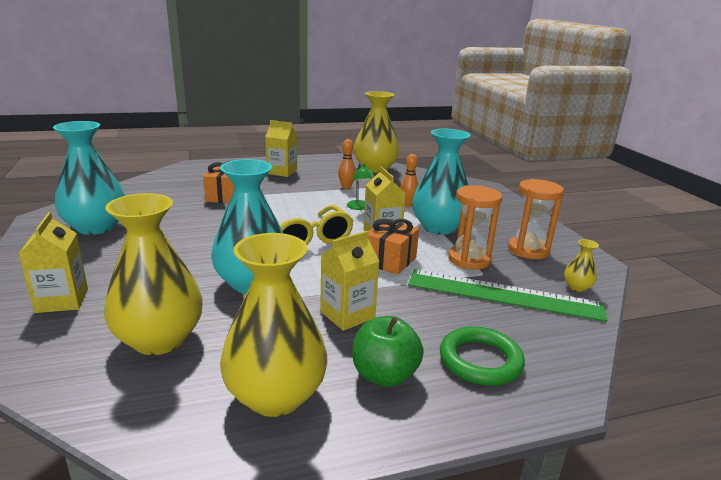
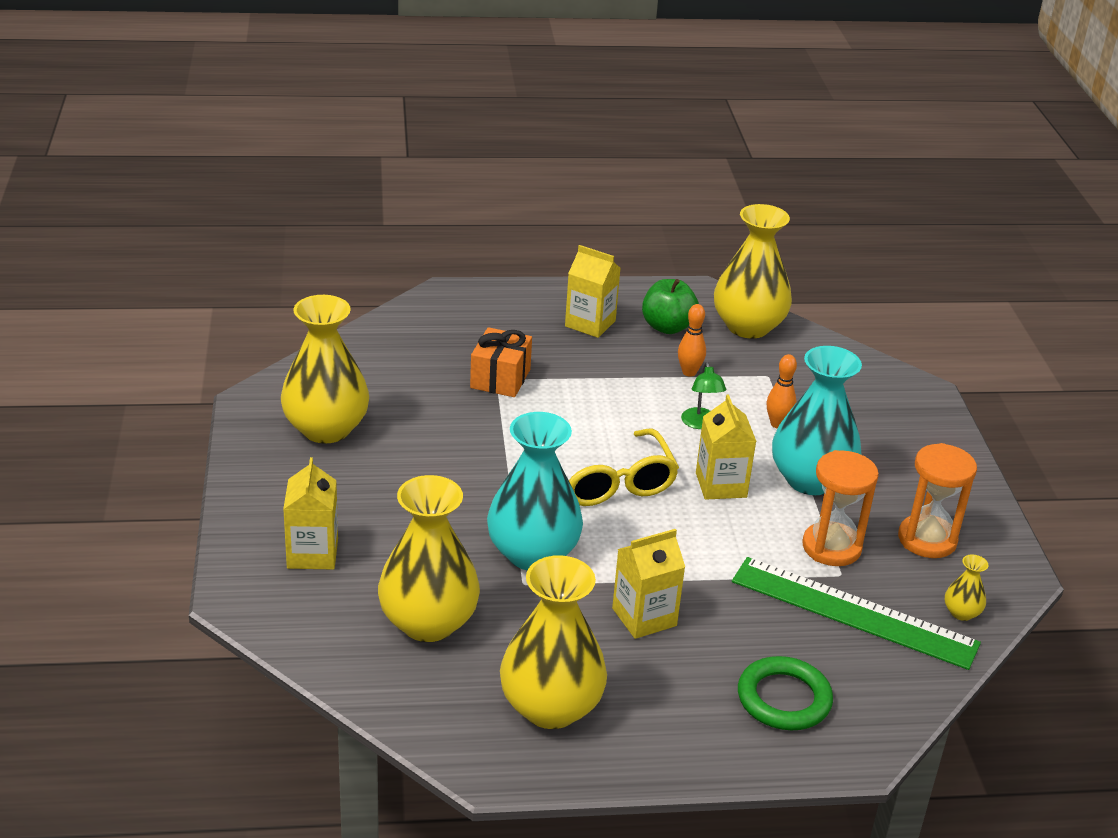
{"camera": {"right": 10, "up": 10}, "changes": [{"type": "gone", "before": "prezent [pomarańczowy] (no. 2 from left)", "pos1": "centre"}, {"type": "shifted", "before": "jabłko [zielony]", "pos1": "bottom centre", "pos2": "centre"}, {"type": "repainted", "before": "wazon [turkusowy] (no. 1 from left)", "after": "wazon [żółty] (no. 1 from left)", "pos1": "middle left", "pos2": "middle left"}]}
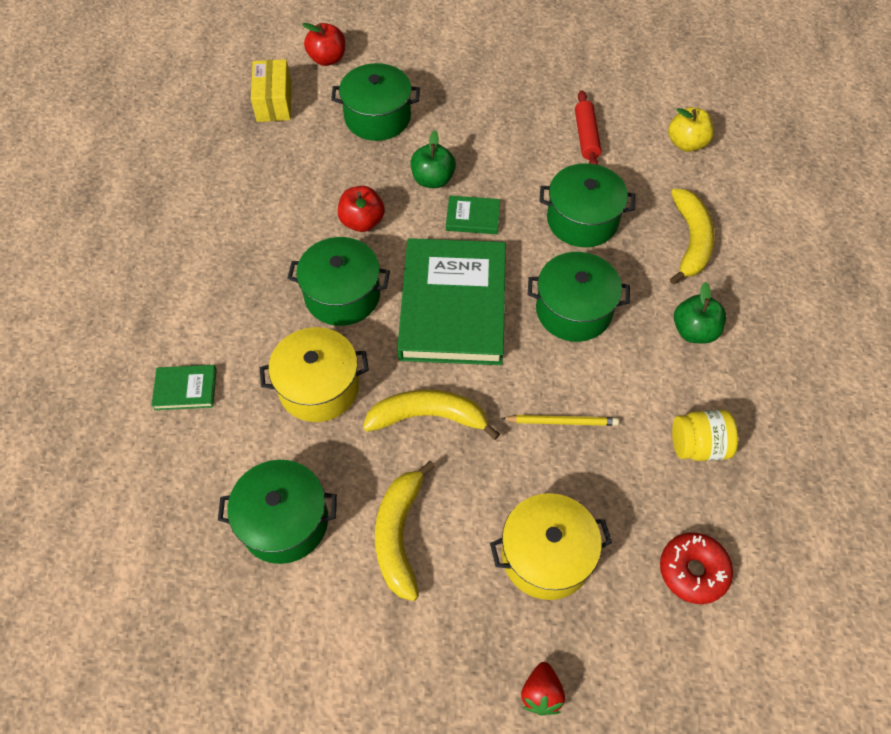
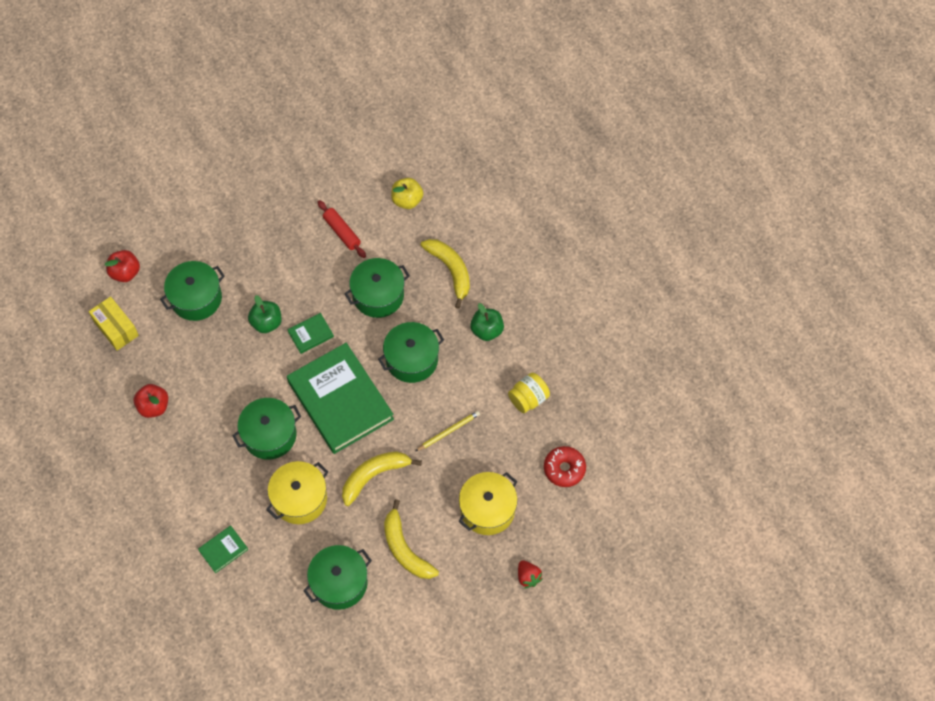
{"camera": {"right": -35, "up": 5}, "changes": [{"type": "shifted", "before": "jabłko [czerwony] (no. 2 from left)", "pos1": "top centre", "pos2": "middle left"}]}
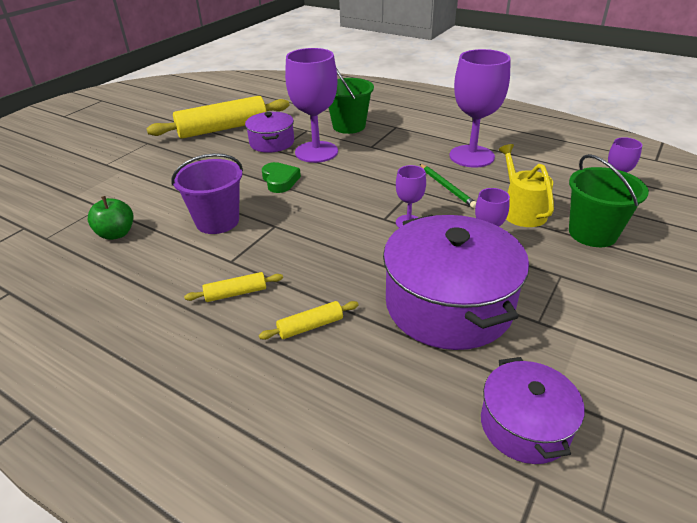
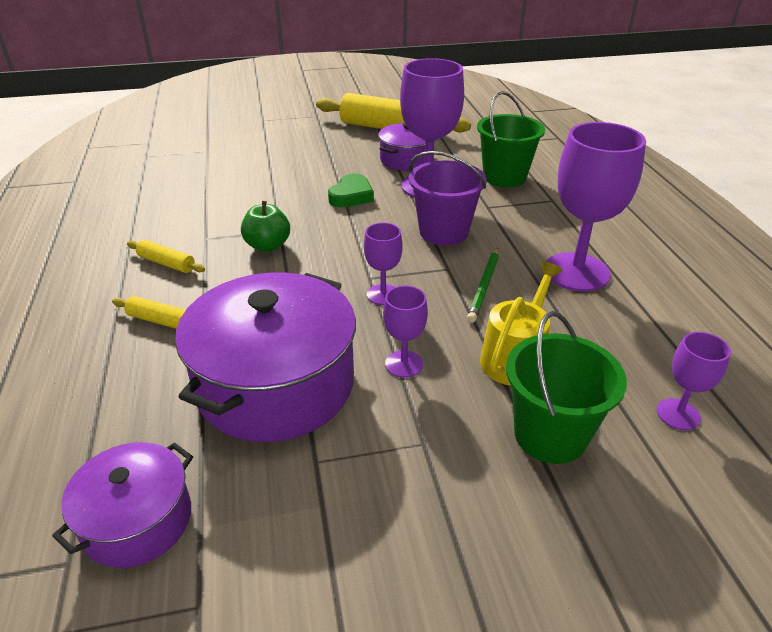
{"camera": {"right": 45, "up": 0}, "changes": [{"type": "shifted", "before": "jabłko [zielony]", "pos1": "middle left", "pos2": "centre"}, {"type": "shifted", "before": "wiadro [fioletowy]", "pos1": "middle left", "pos2": "top centre"}]}
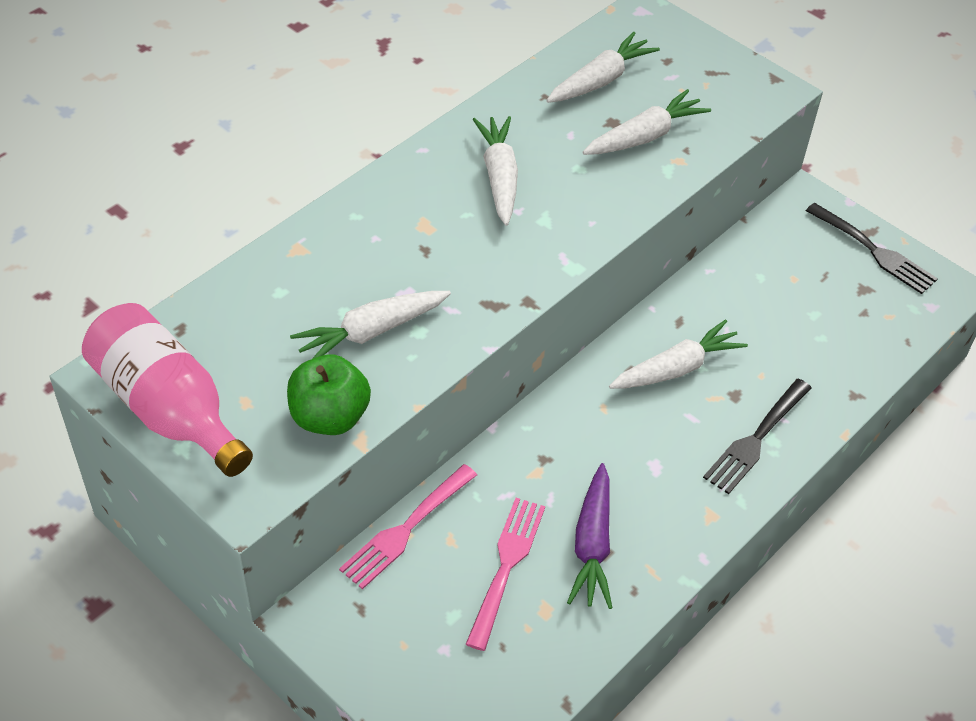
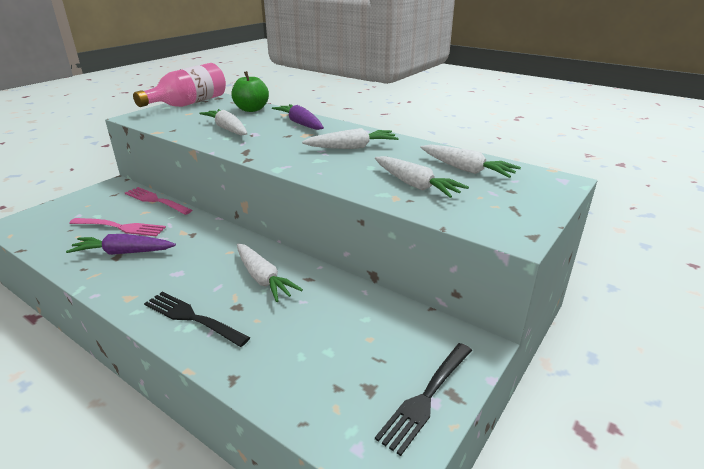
{"camera": {"right": 85, "up": -20}, "changes": [{"type": "new", "after": "marchewka [fioletowy] (no. 2 from left)", "pos2": "top centre"}, {"type": "shifted", "before": "jabłko [zielony]", "pos1": "centre", "pos2": "top centre"}]}
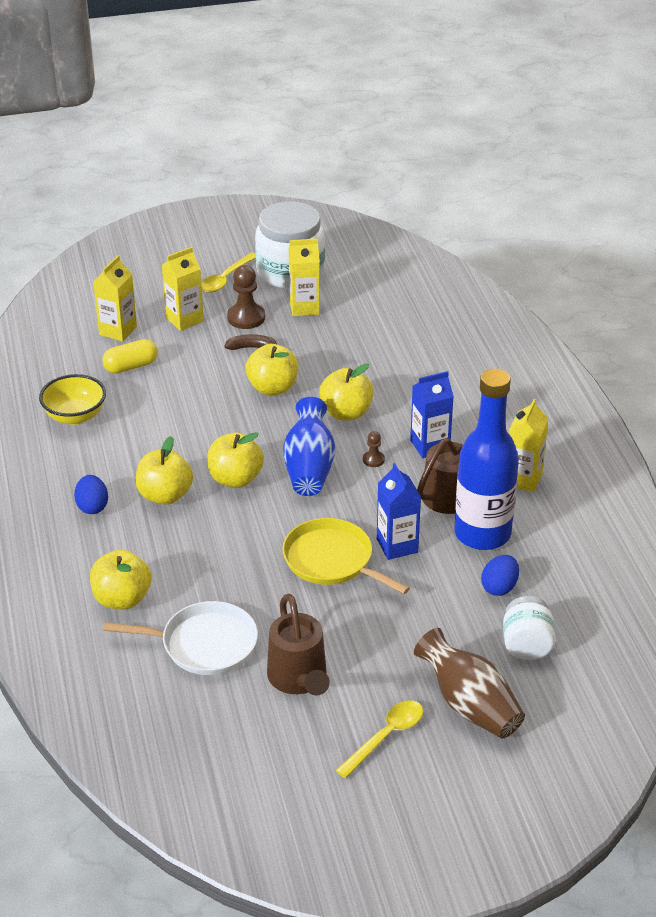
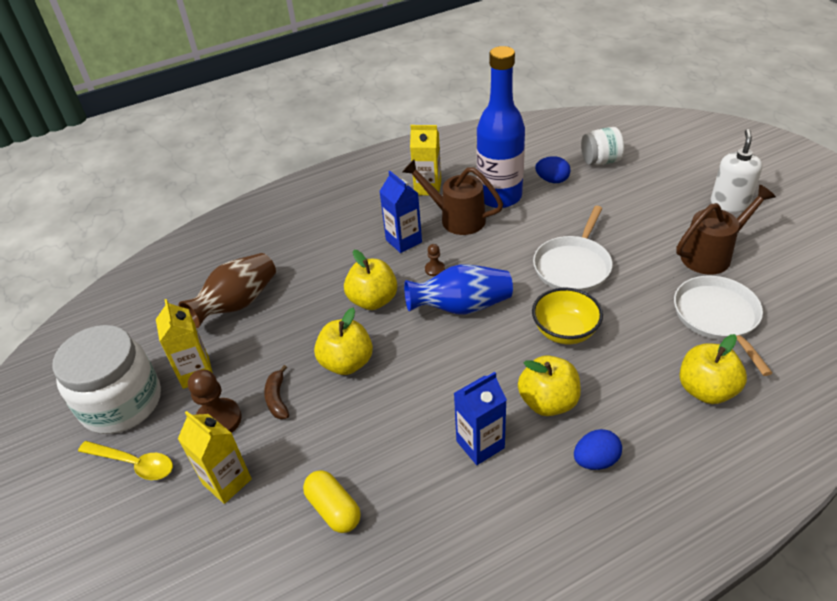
{"camera": {"right": -100, "up": 5}, "changes": [{"type": "gone", "before": "karton mleka [żółty] (no. 1 from left)", "pos1": "top left"}, {"type": "gone", "before": "jabłko [żółty] (no. 3 from left)", "pos1": "centre"}, {"type": "shifted", "before": "miska [żółty]", "pos1": "middle left", "pos2": "middle right"}, {"type": "shifted", "before": "karton mleka [niebieski] (no. 1 from left in the first image)", "after": "karton mleka [niebieski] (no. 2 from left)", "pos1": "centre", "pos2": "bottom centre"}, {"type": "shifted", "before": "wazon [brązowy]", "pos1": "bottom right", "pos2": "middle left"}, {"type": "swapped", "before": "łyżka [żółty] (no. 2 from left)", "after": "dozownik mydła [biały]", "pos1": "bottom centre", "pos2": "top right"}, {"type": "repainted", "before": "patelnia [żółty]", "after": "patelnia [biały] (no. 1 from left)", "pos1": "centre", "pos2": "middle right"}]}
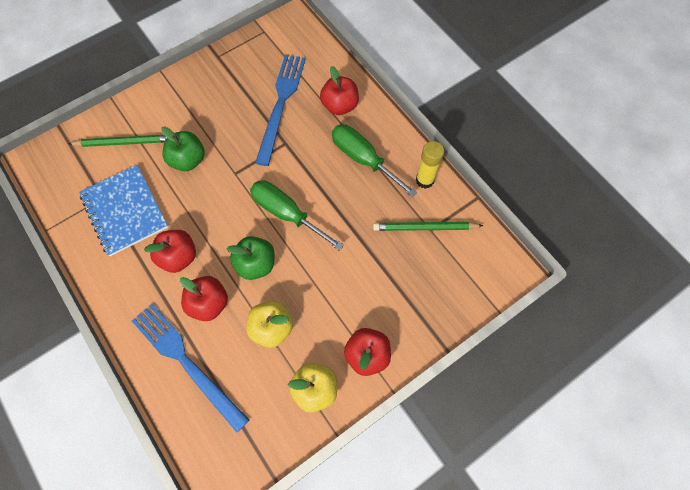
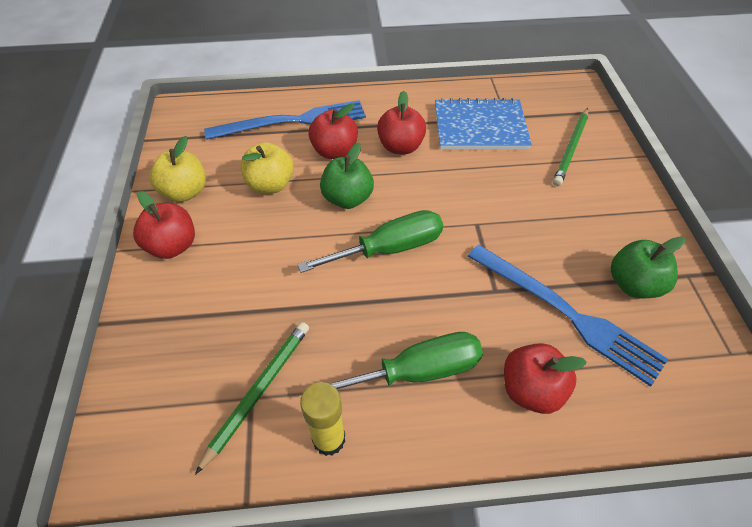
{"camera": {"right": 120, "up": -15}, "changes": [{"type": "shifted", "before": "jabłko [zielony] (no. 1 from left in the first image)", "after": "jabłko [zielony] (no. 2 from left)", "pos1": "top left", "pos2": "middle right"}]}
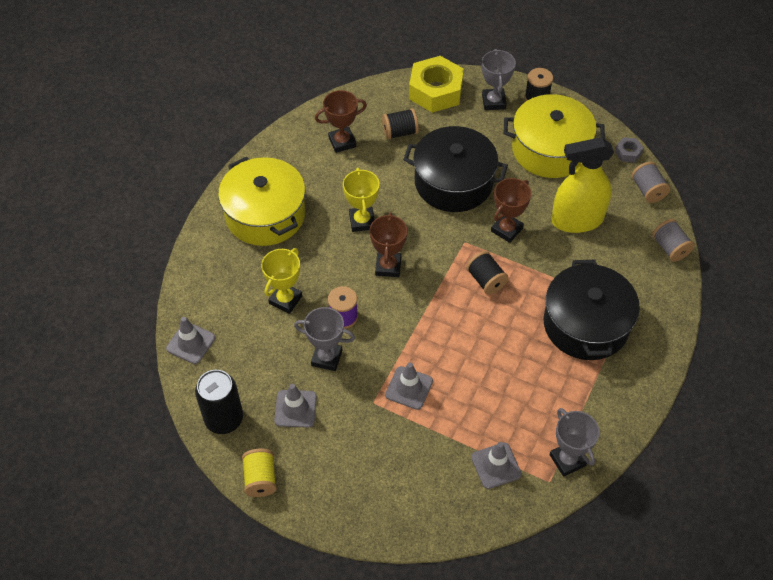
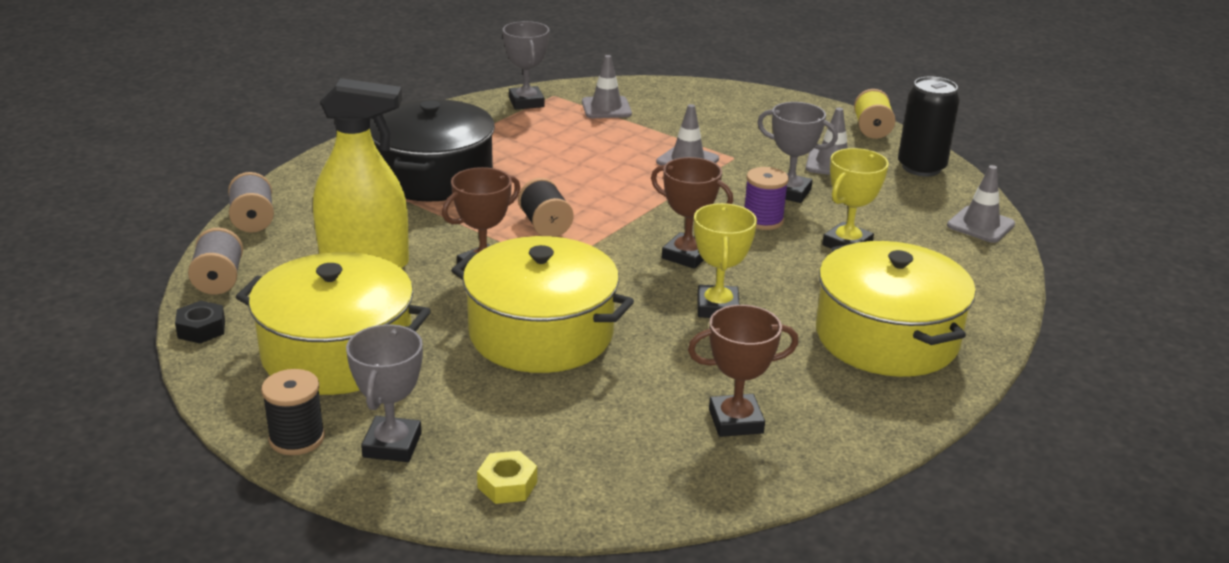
{"camera": {"right": -170, "up": -25}, "changes": [{"type": "gone", "before": "szpulka [czarny] (no. 1 from left)", "pos1": "top centre"}, {"type": "repainted", "before": "garnek [czarny] (no. 1 from left)", "after": "garnek [żółty] (no. 2 from left)", "pos1": "top centre", "pos2": "centre"}, {"type": "repainted", "before": "nakrętka [szary]", "after": "nakrętka [czarny]", "pos1": "top right", "pos2": "middle left"}, {"type": "rotated", "before": "puchar [brązowy] (no. 2 from left)", "pos1": "centre", "pos2": "centre", "turn": -75}, {"type": "scaled", "before": "nakrętka [żółty]", "pos1": "top centre", "pos2": "bottom centre", "scale": 0.44}]}
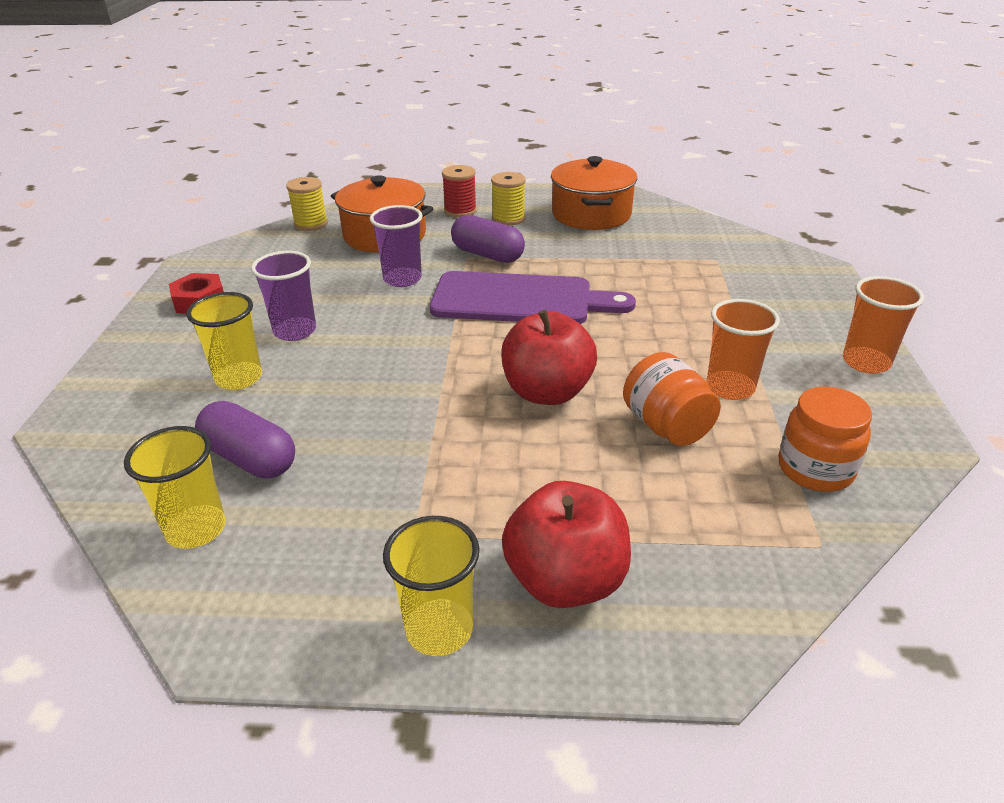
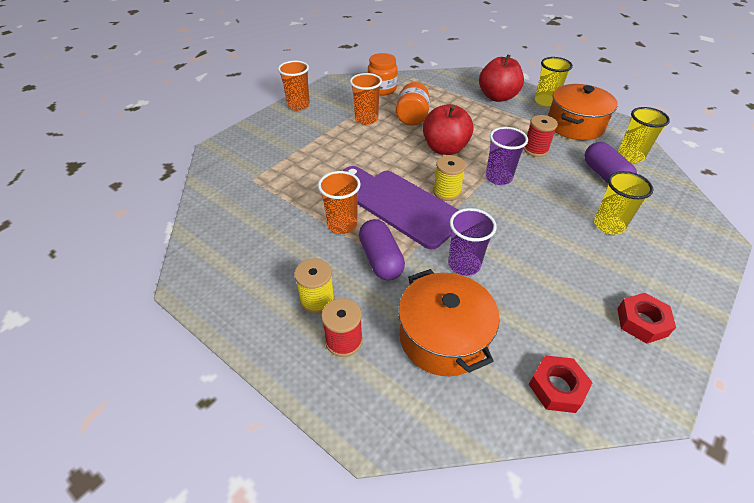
{"camera": {"right": -145, "up": 10}, "changes": [{"type": "new", "after": "szklanka [pomarańczowy] (no. 2 from left)", "pos2": "centre"}, {"type": "new", "after": "szpulka [czerwony] (no. 2 from left)", "pos2": "top right"}, {"type": "new", "after": "nakrętka [czerwony] (no. 1 from left)", "pos2": "bottom right"}, {"type": "shifted", "before": "szklanka [fioletowy] (no. 1 from left in the first image)", "after": "szklanka [fioletowy] (no. 2 from left)", "pos1": "middle left", "pos2": "top right"}, {"type": "shifted", "before": "szpulka [żółty] (no. 1 from left in the first image)", "after": "szpulka [żółty] (no. 2 from left)", "pos1": "top left", "pos2": "centre"}, {"type": "shifted", "before": "garnek [pomarańczowy] (no. 2 from left)", "pos1": "top centre", "pos2": "top right"}]}
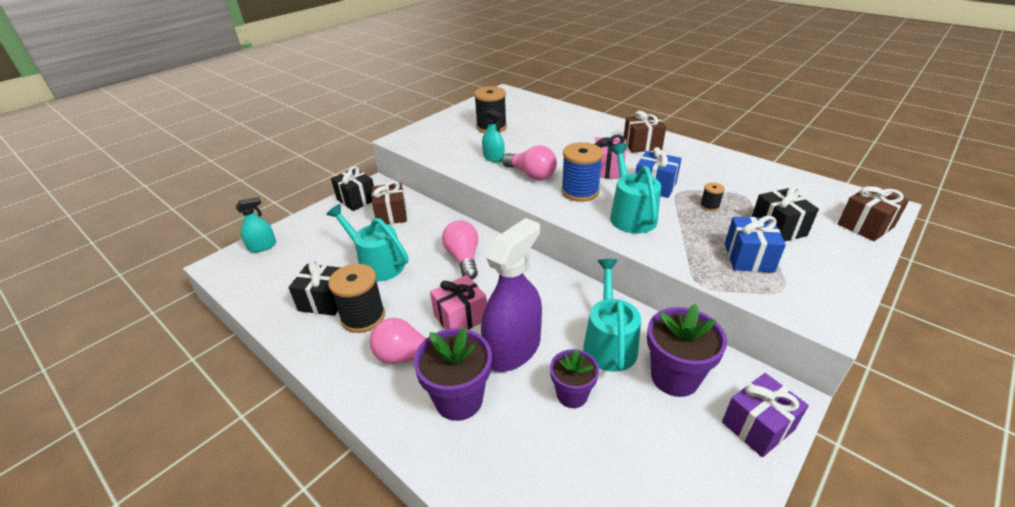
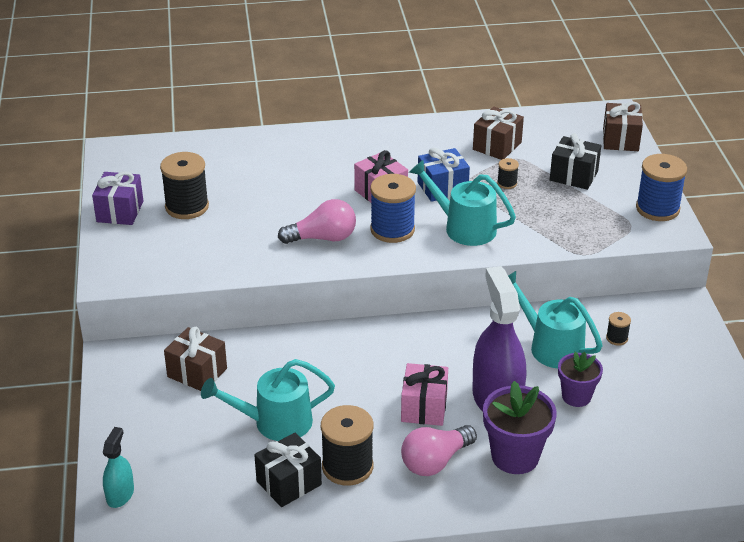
{"camera": {"right": -50, "up": 0}, "changes": [{"type": "gone", "before": "prezent [czarny] (no. 2 from left)", "pos1": "centre"}, {"type": "gone", "before": "żarówka [różowy] (no. 2 from left)", "pos1": "centre"}, {"type": "gone", "before": "spryskiwacz [turkusowy] (no. 2 from left)", "pos1": "top centre"}, {"type": "gone", "before": "prezent [niebieski] (no. 2 from left)", "pos1": "middle right"}, {"type": "new", "after": "szpulka [niebieski] (no. 2 from left)", "pos2": "middle right"}, {"type": "shifted", "before": "prezent [brązowy] (no. 2 from left)", "pos1": "top centre", "pos2": "top right"}, {"type": "shifted", "before": "prezent [fioletowy]", "pos1": "bottom right", "pos2": "middle left"}, {"type": "swapped", "before": "doniczka [fioletowy] (no. 3 from left)", "after": "szpulka [czarny] (no. 4 from left)", "pos1": "bottom right", "pos2": "middle right"}]}
